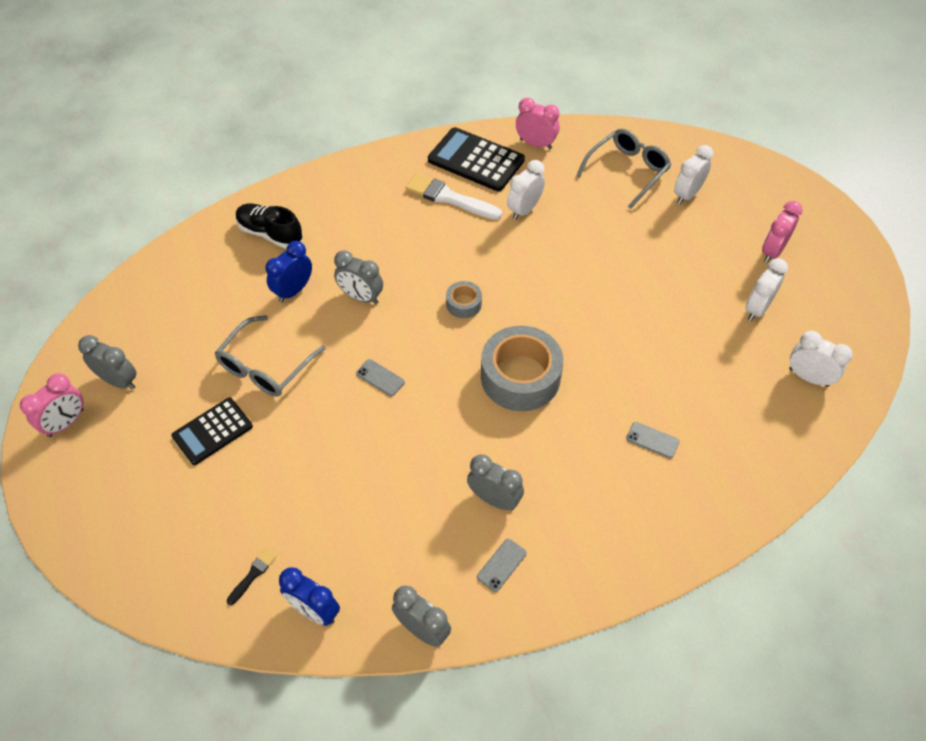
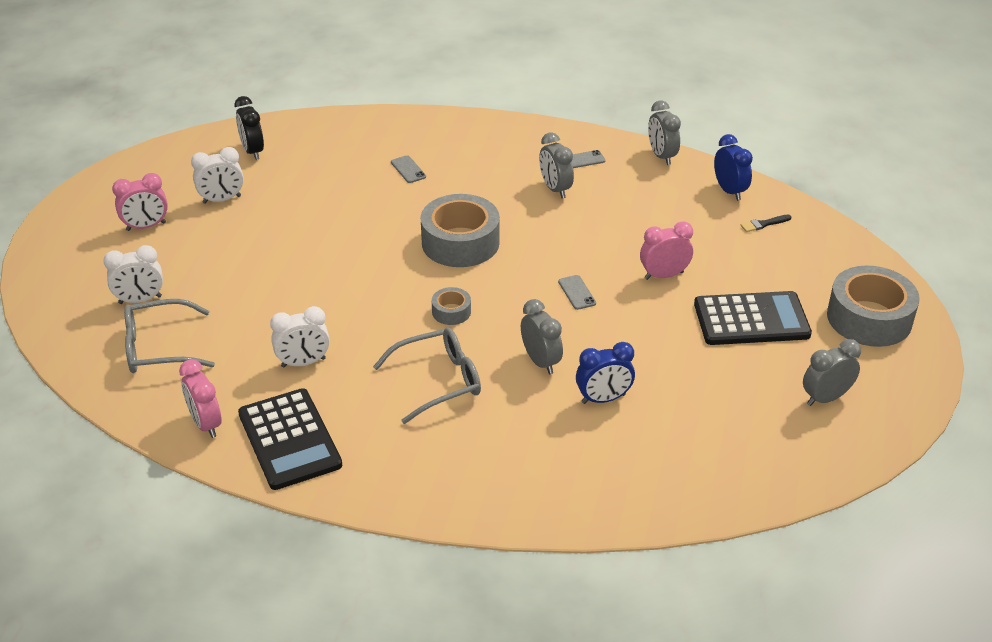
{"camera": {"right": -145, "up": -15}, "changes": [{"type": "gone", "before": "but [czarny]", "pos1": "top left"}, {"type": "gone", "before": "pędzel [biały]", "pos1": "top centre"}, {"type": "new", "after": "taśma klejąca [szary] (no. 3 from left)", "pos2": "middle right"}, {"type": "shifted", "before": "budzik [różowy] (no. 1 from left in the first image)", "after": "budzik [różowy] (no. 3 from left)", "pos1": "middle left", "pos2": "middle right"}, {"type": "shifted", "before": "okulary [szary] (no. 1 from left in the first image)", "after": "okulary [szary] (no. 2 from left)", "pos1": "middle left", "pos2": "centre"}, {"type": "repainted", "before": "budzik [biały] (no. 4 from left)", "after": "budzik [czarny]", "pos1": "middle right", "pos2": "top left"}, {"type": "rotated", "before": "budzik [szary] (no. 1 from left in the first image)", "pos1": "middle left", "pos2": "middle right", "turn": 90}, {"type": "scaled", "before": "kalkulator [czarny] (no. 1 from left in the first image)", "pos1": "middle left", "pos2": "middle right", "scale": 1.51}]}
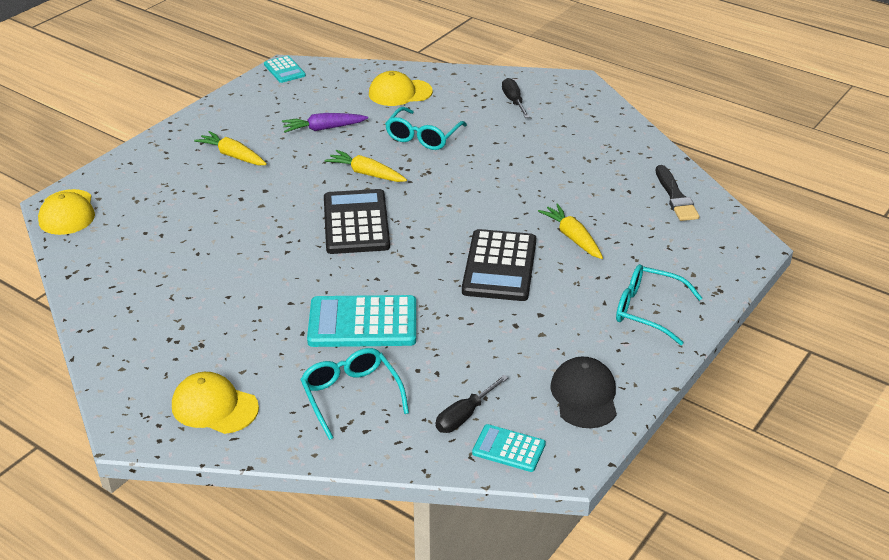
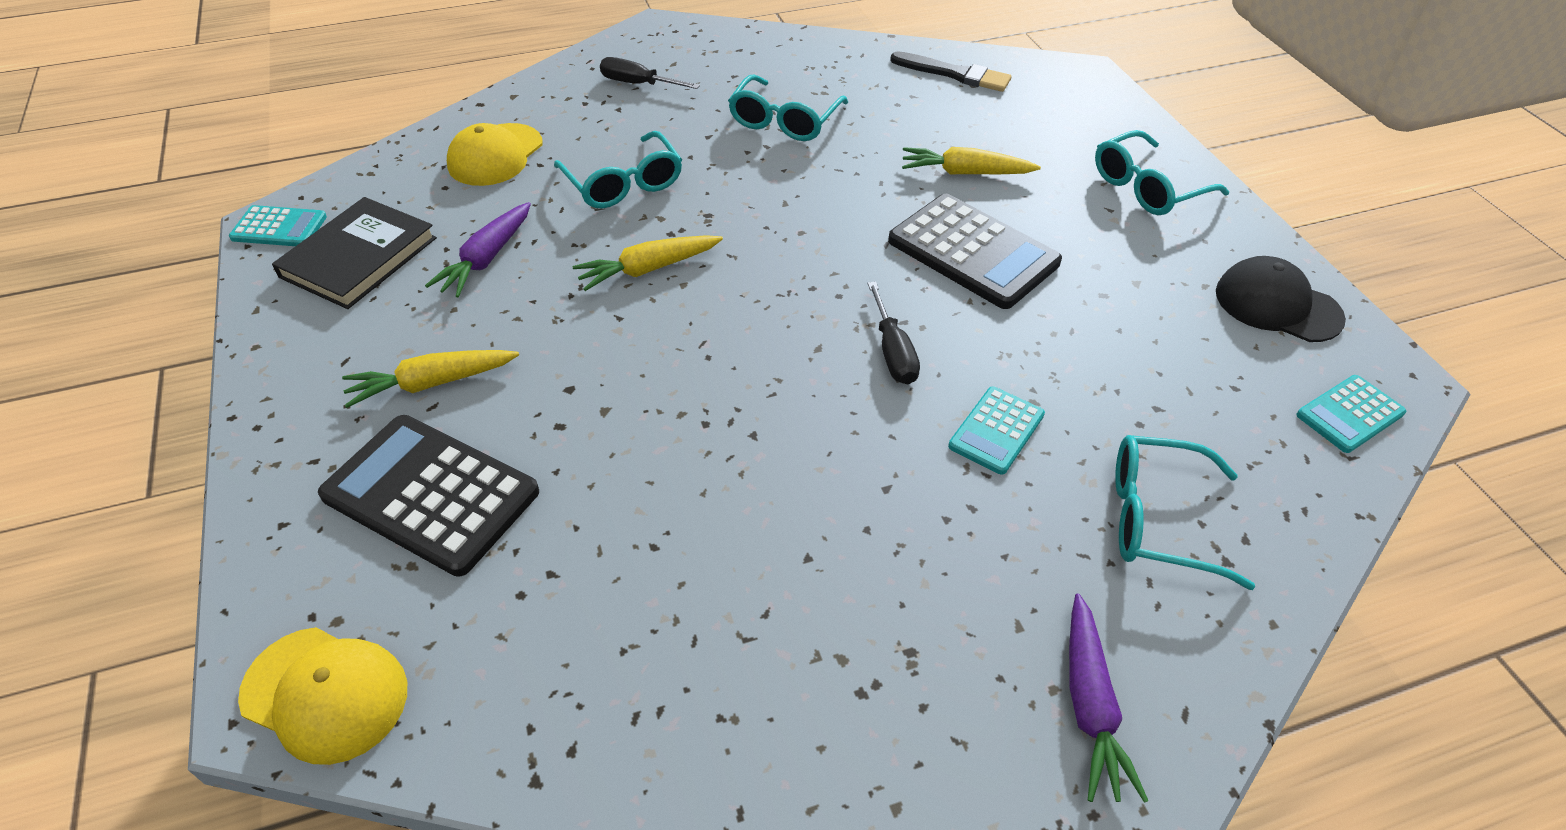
{"camera": {"right": -55, "up": 10}, "changes": [{"type": "new", "after": "książka [czarny]", "pos2": "top left"}, {"type": "new", "after": "okulary [turkusowy] (no. 2 from left)", "pos2": "top centre"}, {"type": "shifted", "before": "kalkulator [czarny] (no. 1 from left)", "pos1": "centre", "pos2": "middle left"}, {"type": "shifted", "before": "śrubokręt [czarny] (no. 1 from left in the first image)", "after": "śrubokręt [czarny] (no. 2 from left)", "pos1": "bottom centre", "pos2": "centre"}, {"type": "swapped", "before": "czapka [żółty] (no. 2 from left)", "after": "marchewka [fioletowy] (no. 2 from left)", "pos1": "bottom left", "pos2": "bottom right"}, {"type": "scaled", "before": "kalkulator [turkusowy] (no. 2 from left)", "pos1": "centre", "pos2": "centre", "scale": 0.54}]}
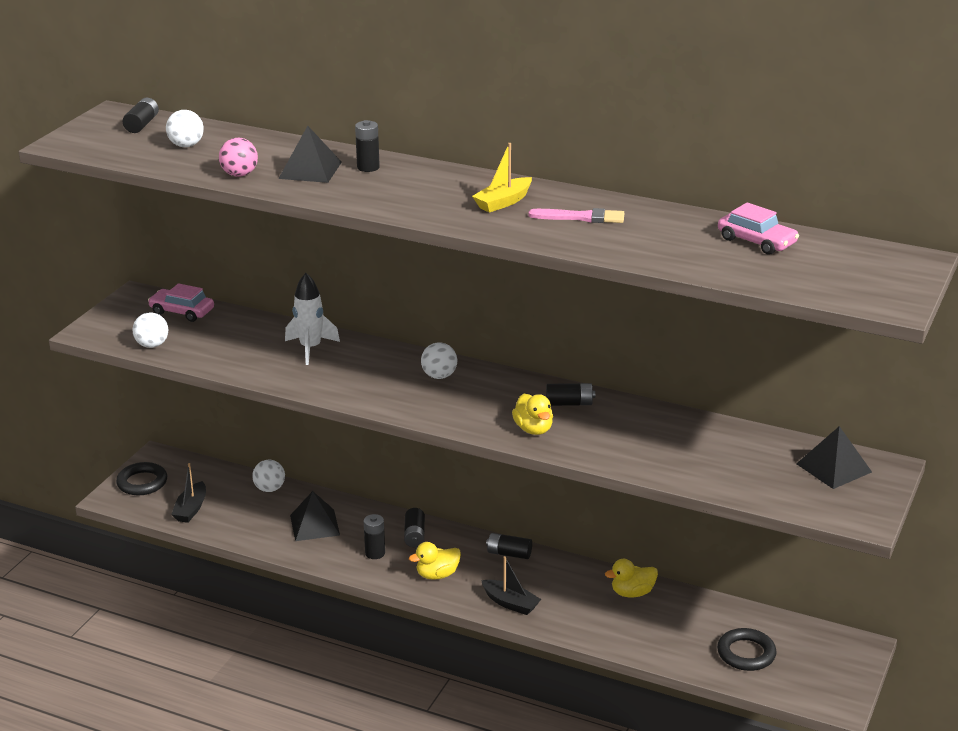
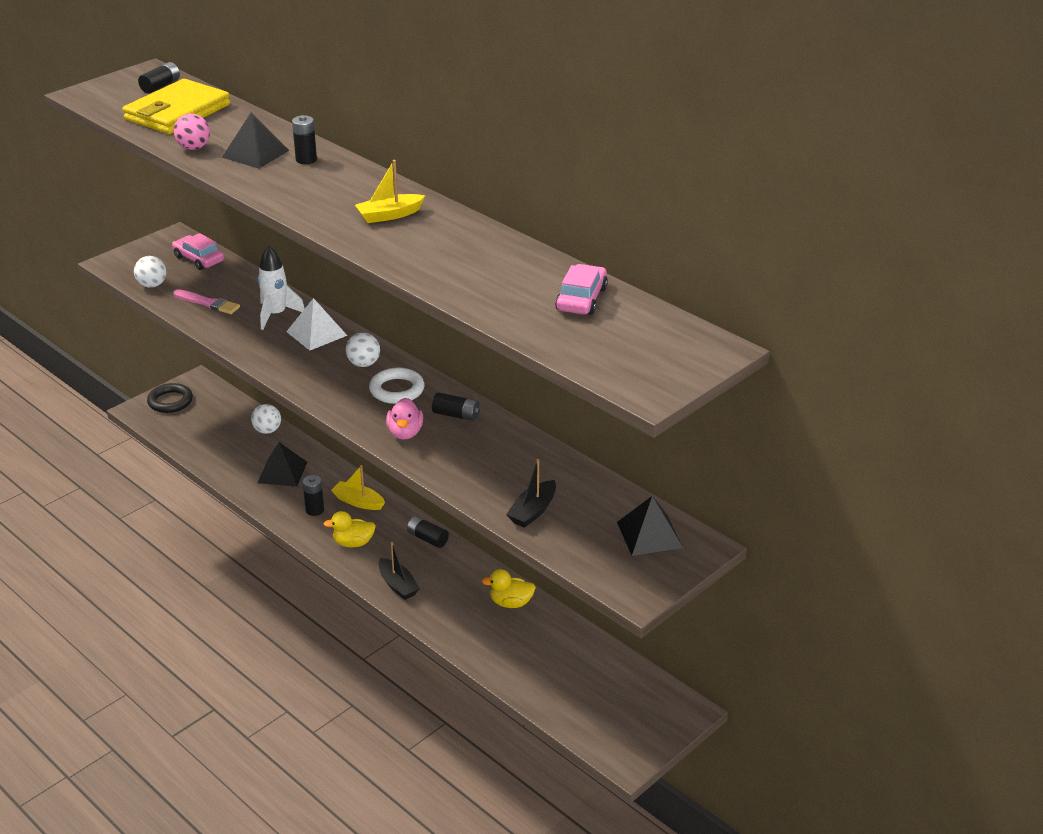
{"camera": {"right": 20, "up": 5}, "changes": [{"type": "gone", "before": "pierścień [czarny] (no. 2 from left)", "pos1": "bottom right"}, {"type": "new", "after": "piramida [biały]", "pos2": "middle left"}, {"type": "new", "after": "pierścień [biały]", "pos2": "centre"}, {"type": "shifted", "before": "łódka [czarny] (no. 1 from left in the first image)", "after": "łódka [czarny] (no. 2 from left)", "pos1": "bottom left", "pos2": "centre"}, {"type": "shifted", "before": "pędzel [różowy]", "pos1": "top centre", "pos2": "middle left"}, {"type": "swapped", "before": "piłka [biały] (no. 2 from left)", "after": "portfel [żółty]", "pos1": "top left", "pos2": "top left"}, {"type": "swapped", "before": "bateria [czarny] (no. 4 from left)", "after": "łódka [żółty] (no. 1 from left)", "pos1": "bottom centre", "pos2": "centre"}, {"type": "repainted", "before": "kaczka [żółty] (no. 2 from left)", "after": "kaczka [różowy]", "pos1": "centre", "pos2": "centre"}, {"type": "rotated", "before": "samochód [różowy] (no. 2 from left)", "pos1": "top right", "pos2": "centre", "turn": -135}]}
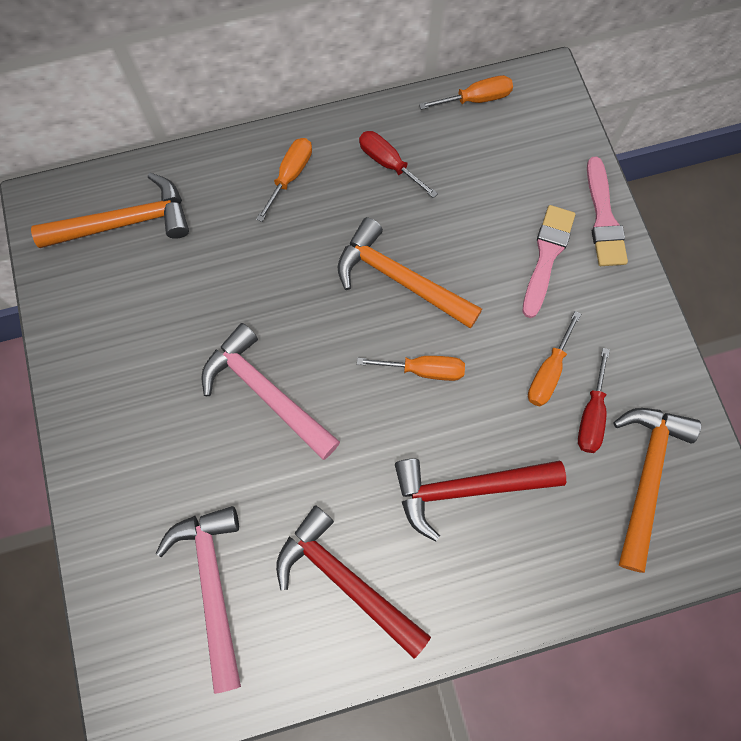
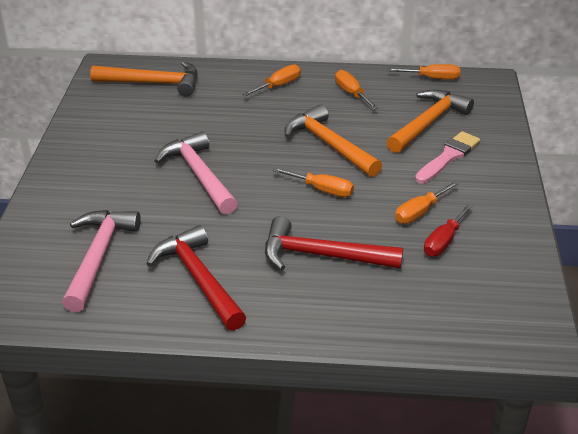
{"camera": {"right": 20, "up": -35}, "changes": [{"type": "gone", "before": "pędzel [różowy] (no. 2 from left)", "pos1": "top right"}, {"type": "shifted", "before": "młotek [pomarańczowy] (no. 3 from left)", "pos1": "middle right", "pos2": "top right"}, {"type": "repainted", "before": "śrubokręt [czerwony] (no. 1 from left)", "after": "śrubokręt [pomarańczowy] (no. 3 from left)", "pos1": "top centre", "pos2": "top centre"}]}
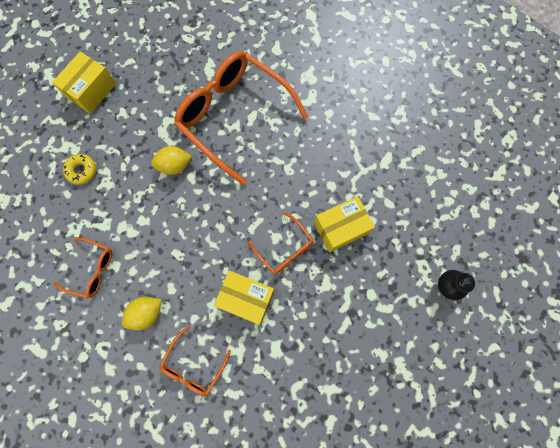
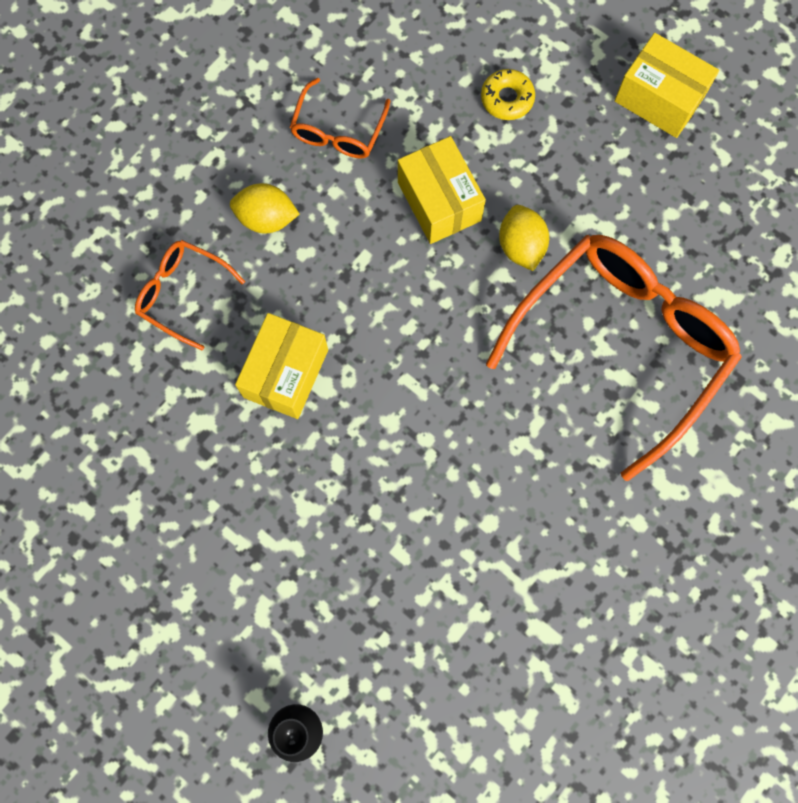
{"camera": {"right": 90, "up": 0}, "changes": [{"type": "gone", "before": "okulary [pomarańczowy] (no. 4 from left)", "pos1": "centre"}, {"type": "shifted", "before": "pudełko [żółty] (no. 3 from left in the first image)", "after": "pudełko [żółty] (no. 2 from left)", "pos1": "centre", "pos2": "top centre"}, {"type": "rotated", "before": "cytryna [żółty] (no. 1 from left)", "pos1": "bottom left", "pos2": "top left", "turn": -45}]}
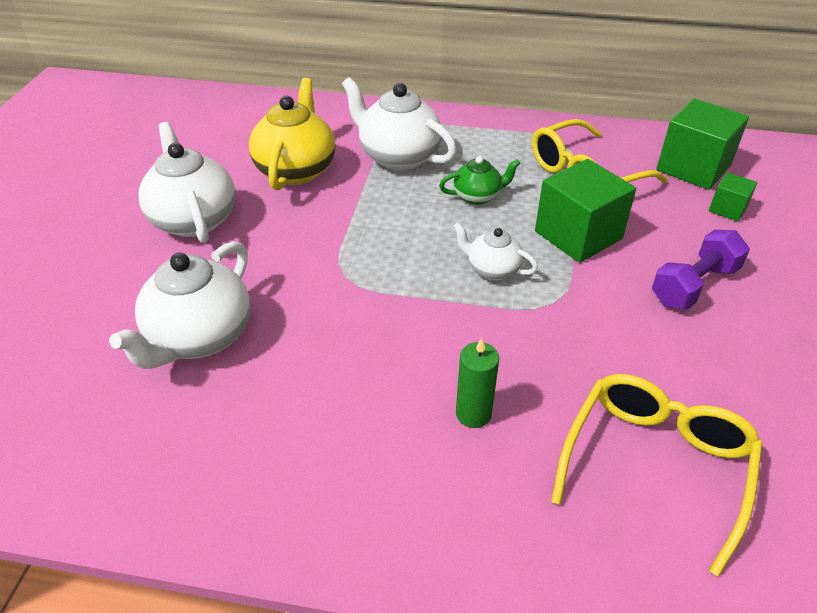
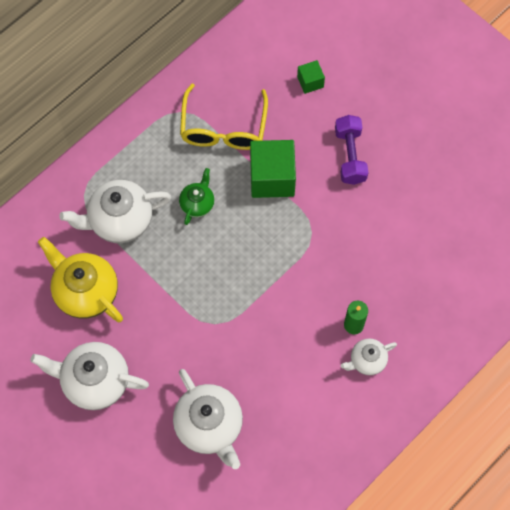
{"camera": {"right": -55, "up": 25}, "changes": [{"type": "gone", "before": "okulary [żółty] (no. 2 from left)", "pos1": "bottom right"}, {"type": "gone", "before": "sześcian [zielony] (no. 2 from left)", "pos1": "top right"}, {"type": "shifted", "before": "imbryk [biały] (no. 4 from left)", "pos1": "centre", "pos2": "bottom right"}]}
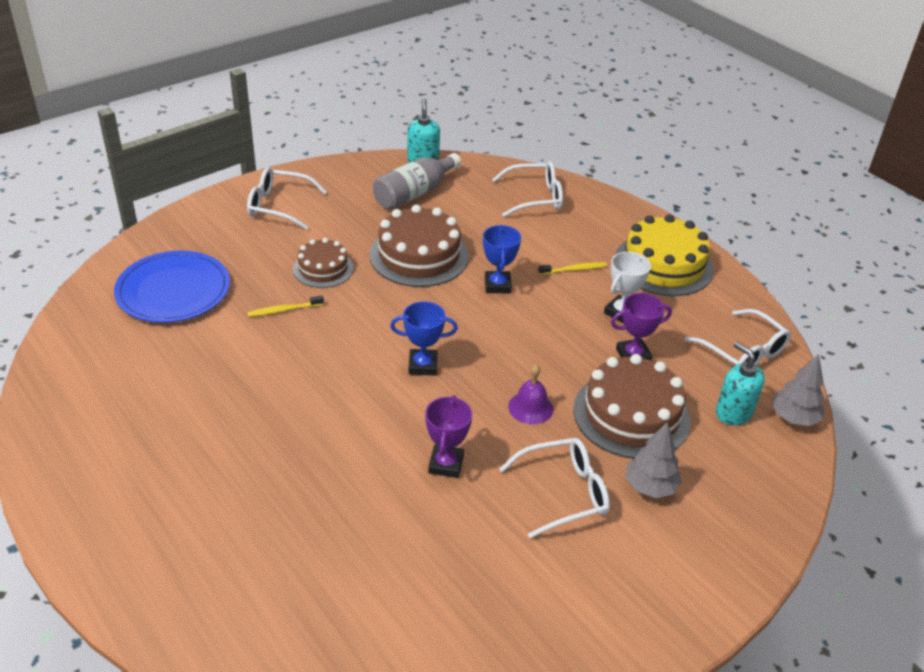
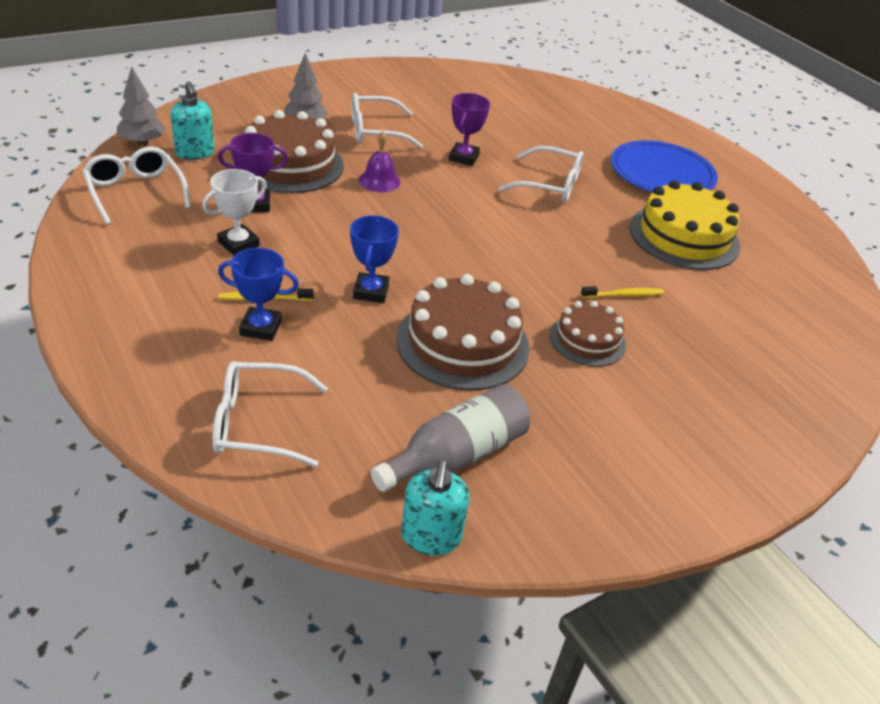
{"camera": {"right": -175, "up": 0}, "changes": [{"type": "shifted", "before": "talerz [niebieski]", "pos1": "middle left", "pos2": "top right"}, {"type": "shifted", "before": "okulary [biały] (no. 1 from left in the first image)", "after": "okulary [biały] (no. 4 from left)", "pos1": "top left", "pos2": "top centre"}, {"type": "shifted", "before": "puchar [niebieski] (no. 1 from left)", "pos1": "centre", "pos2": "middle left"}, {"type": "shifted", "before": "tort [żółty]", "pos1": "middle right", "pos2": "top right"}]}
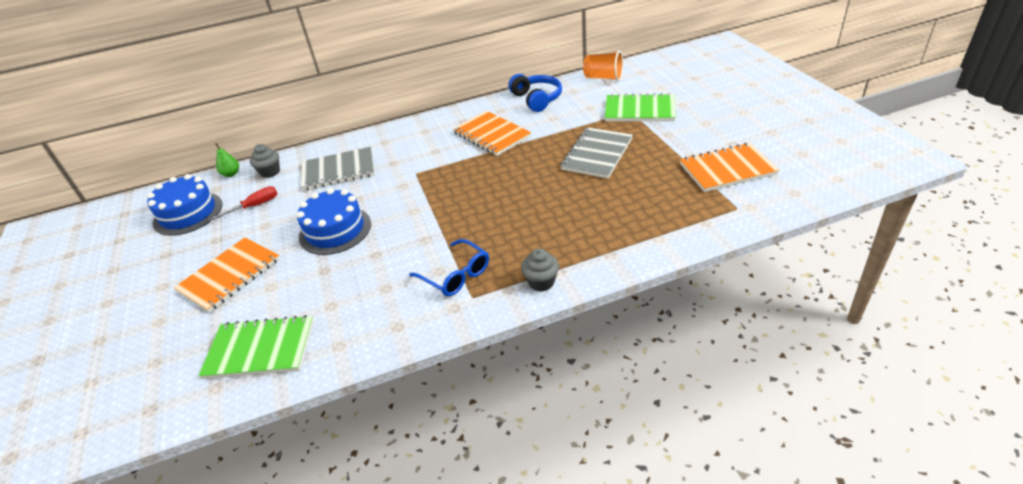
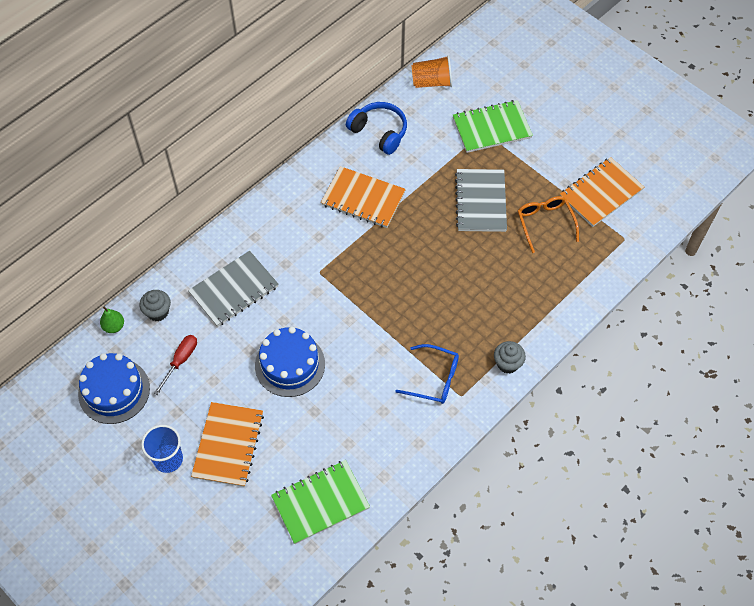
{"camera": {"right": -30, "up": 20}, "changes": [{"type": "new", "after": "szklanka [niebieski]", "pos2": "bottom left"}, {"type": "new", "after": "okulary [pomarańczowy]", "pos2": "middle right"}]}
